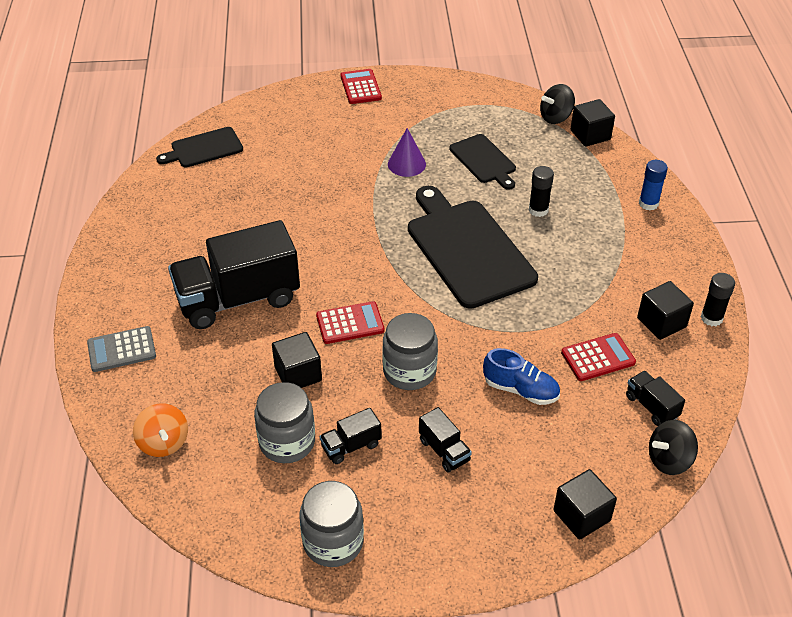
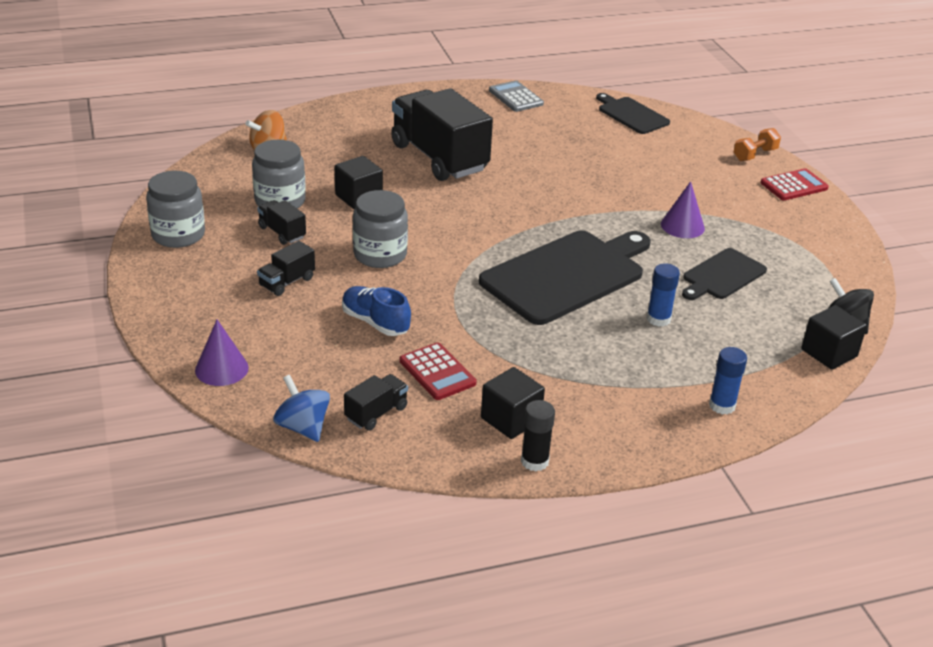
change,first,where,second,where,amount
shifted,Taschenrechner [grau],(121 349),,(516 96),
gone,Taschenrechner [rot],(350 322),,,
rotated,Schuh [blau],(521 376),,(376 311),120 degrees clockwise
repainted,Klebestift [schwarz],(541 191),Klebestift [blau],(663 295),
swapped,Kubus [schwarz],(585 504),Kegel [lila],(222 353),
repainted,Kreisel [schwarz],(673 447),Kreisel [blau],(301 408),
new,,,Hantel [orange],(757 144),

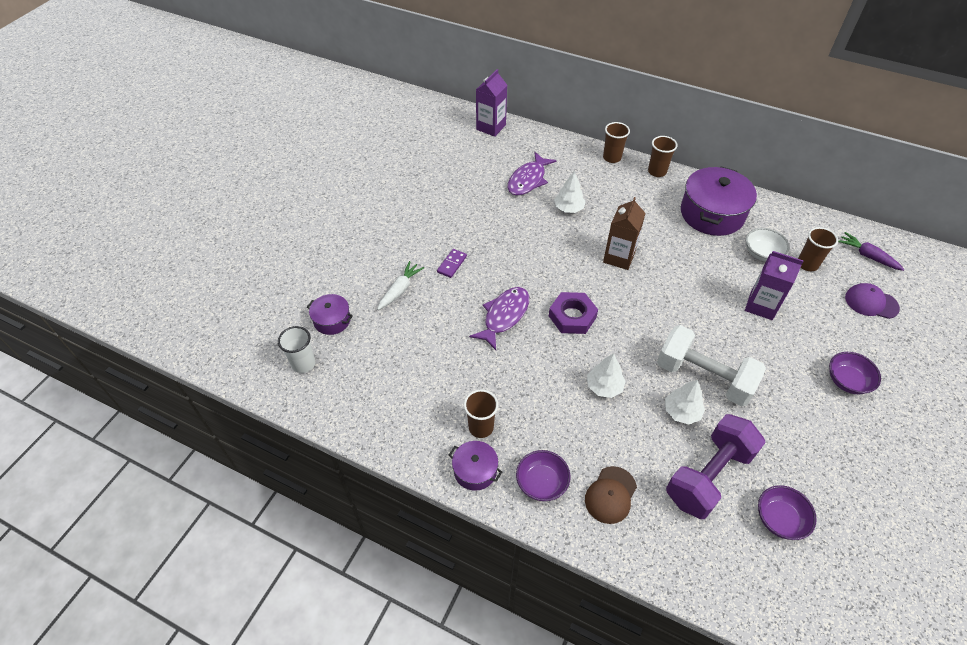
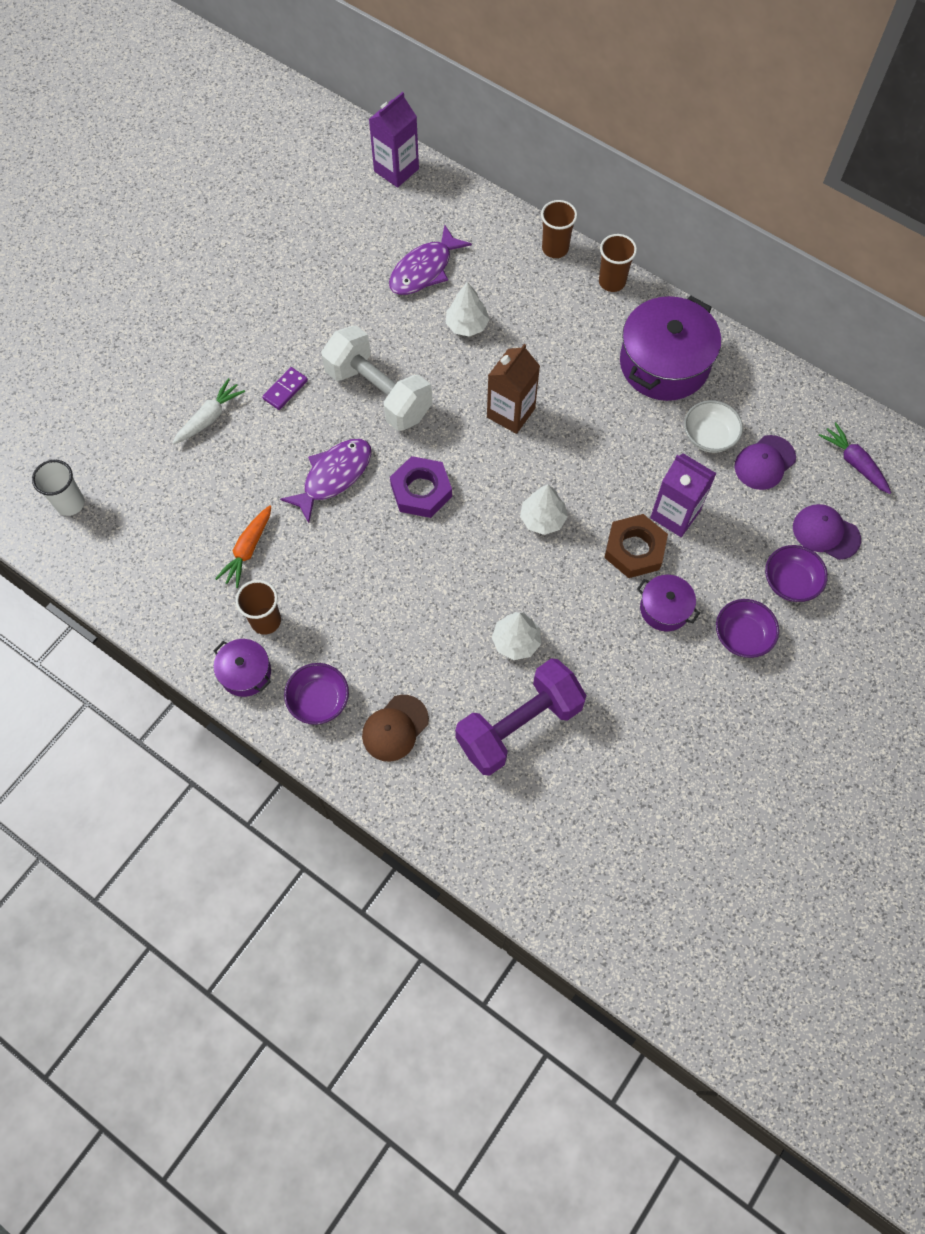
change,first,where,second,where,amount
shifted,Kochtopf [lila],(330 314),,(668 603),
shifted,Baum [weiß],(606 375),,(544 509),
shifted,Hantel [weiß],(711 366),,(376 378),
shifted,Schüssel [lila],(787 512),,(796 573),
swapped,Becher [braun],(818 249),Kappe [lila],(765 462),
new,,,Karotte [orange],(243 546),
new,,,Sechskantmutter [braun],(636 546),

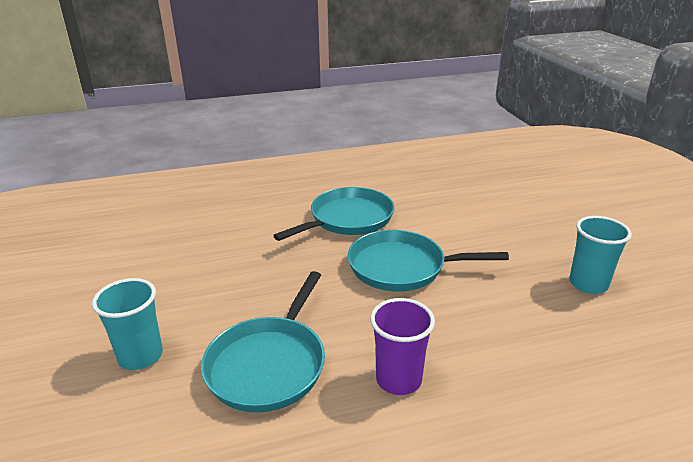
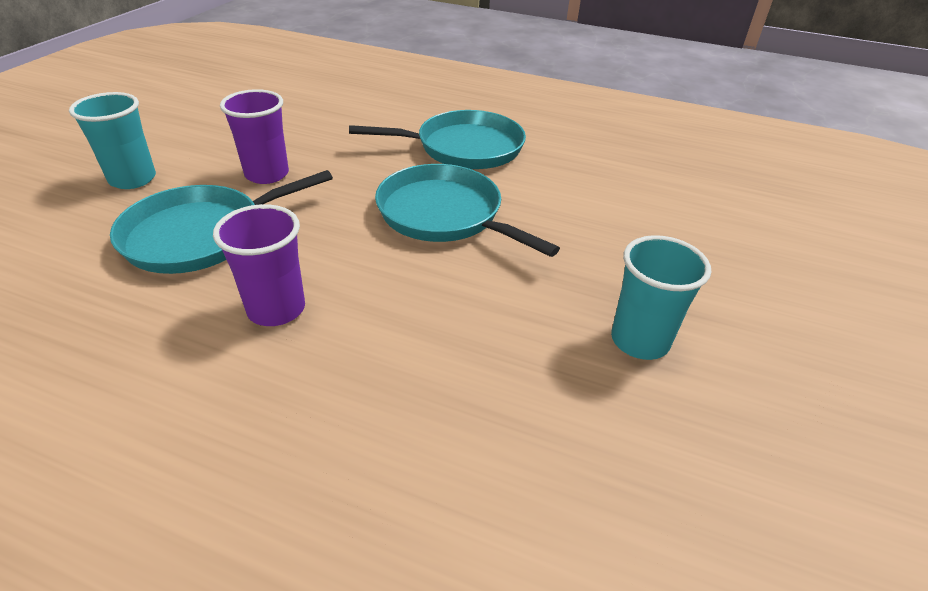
change,first,where,second,where,amount
new,,,Becher [lila],(254 136),

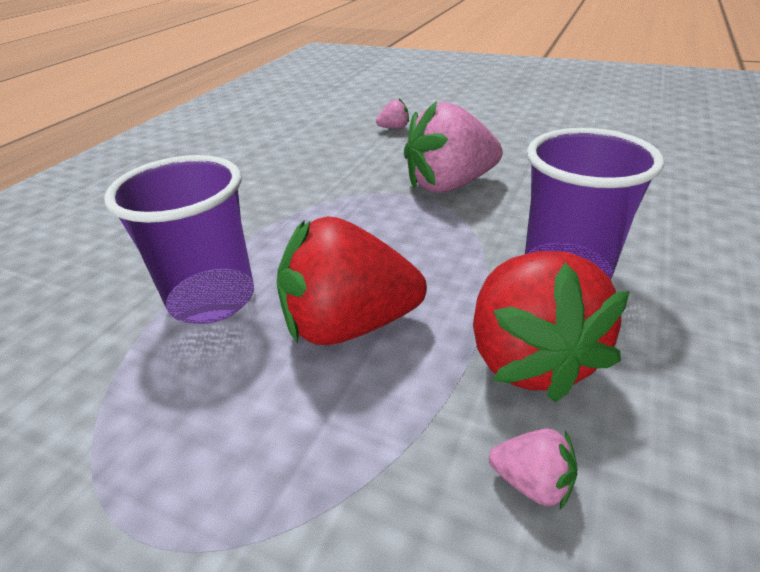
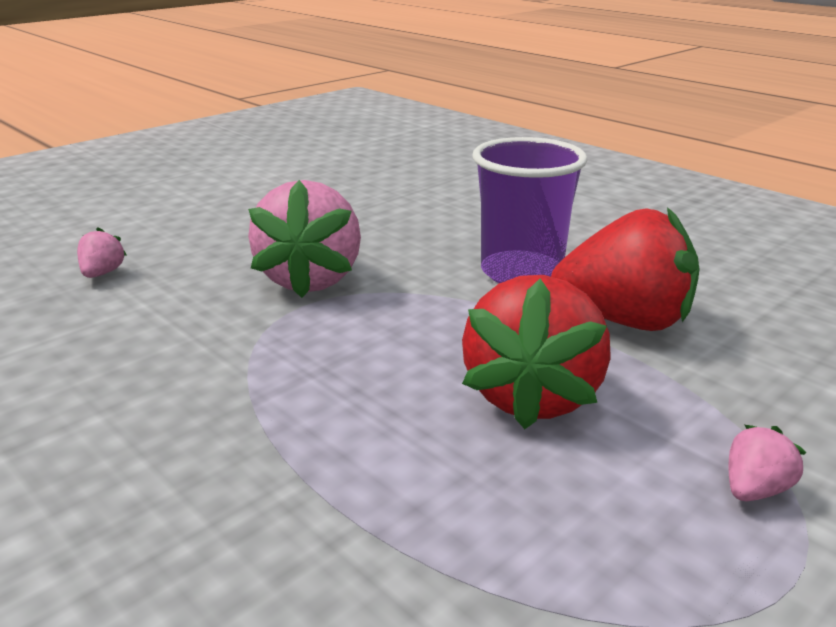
change,first,where,second,where,amount
gone,Becher [lila],(179 239),,,
shifted,Erdbeere [rosa],(533 469),,(767 463),

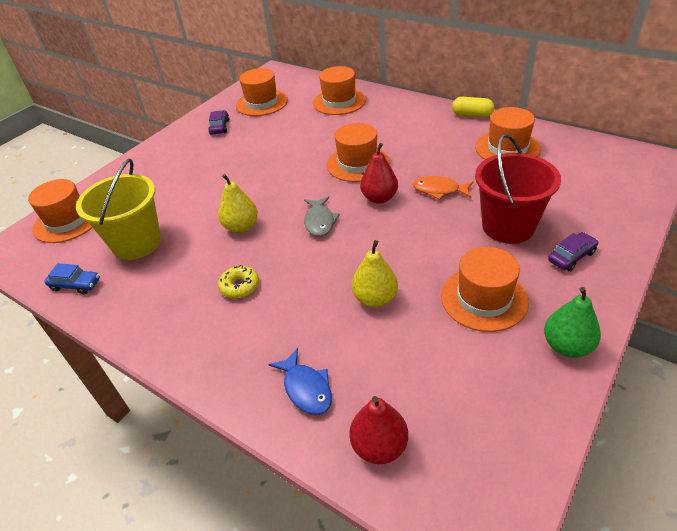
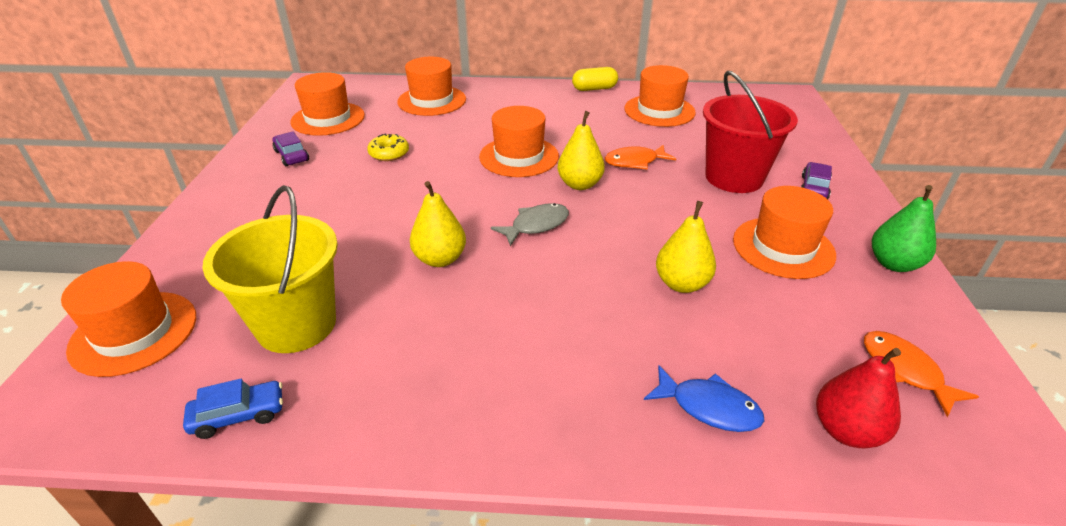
change,first,where,second,where,amount
shifted,Donut [gelb],(238 282),,(388 147),
rotated,Fisch [grau],(322 216),,(530 224),90 degrees counterclockwise
repainted,Birne [rot],(379 173),Birne [gelb],(581 150),
new,,,Fisch [orange],(921 374),

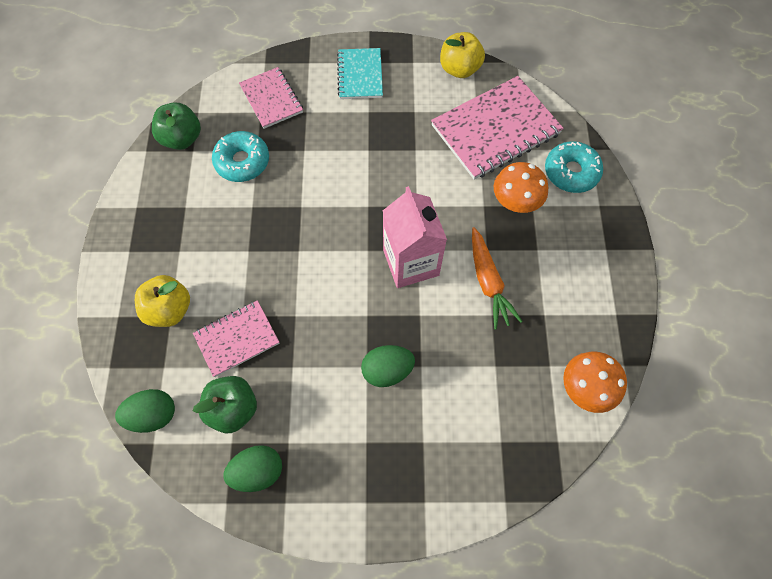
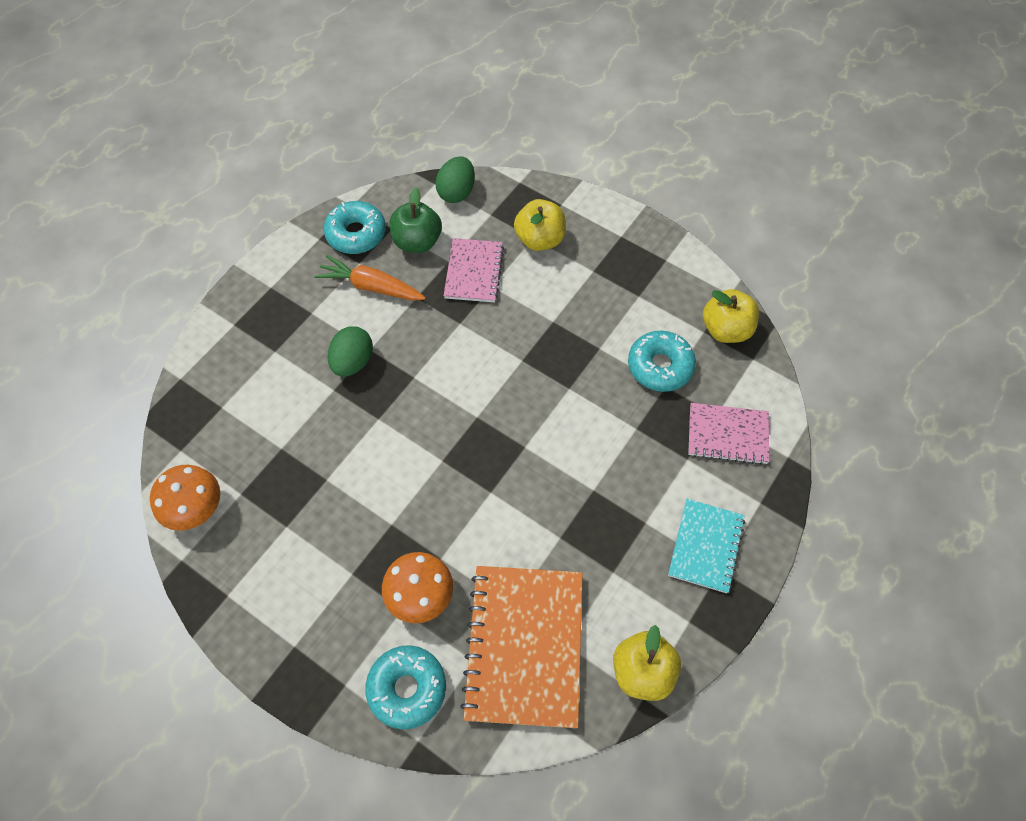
change,first,where,second,where,amount
repainted,Apfel [grün],(176 126),Apfel [gelb],(731 316),
swapped,Ei [grün],(252 468),Donut [türkis],(355 227),
rotated,Notizbuch [türkis],(360 73),,(706 546),75 degrees clockwise
gone,Getränkekarton [rosa],(415 237),,,
repainted,Notizbuch [rosa],(497 128),Notizbuch [orange],(521 647),
shifted,Karotte [orange],(497 278),,(370 277),

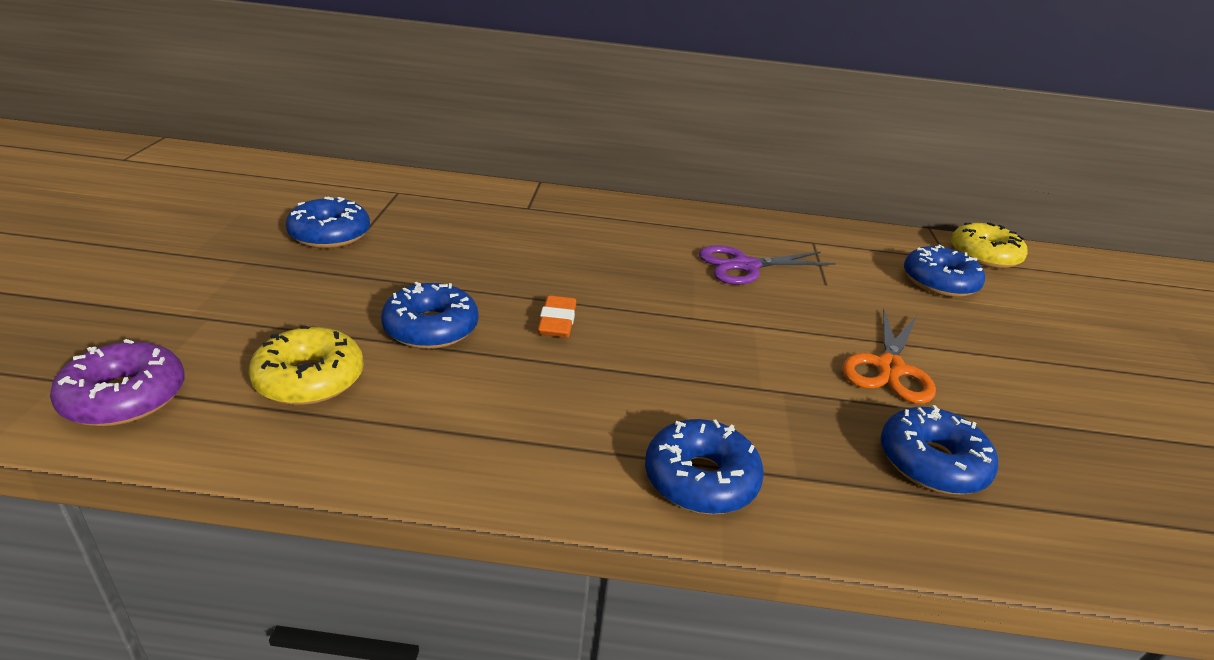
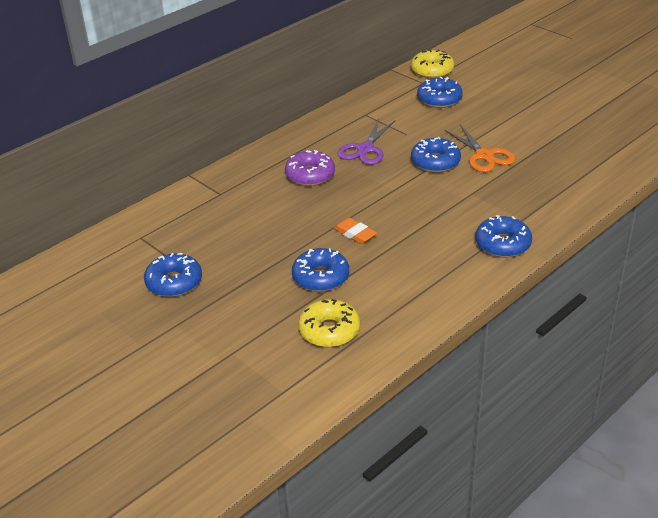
change,first,where,second,where,amount
shifted,Donut [lila],(117 382),,(310 168),
shifted,Donut [blau],(939 450),,(436 155),

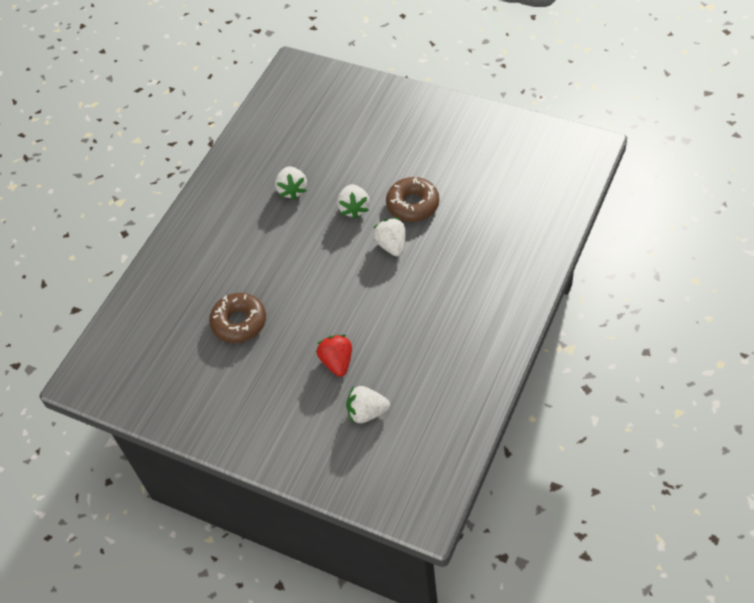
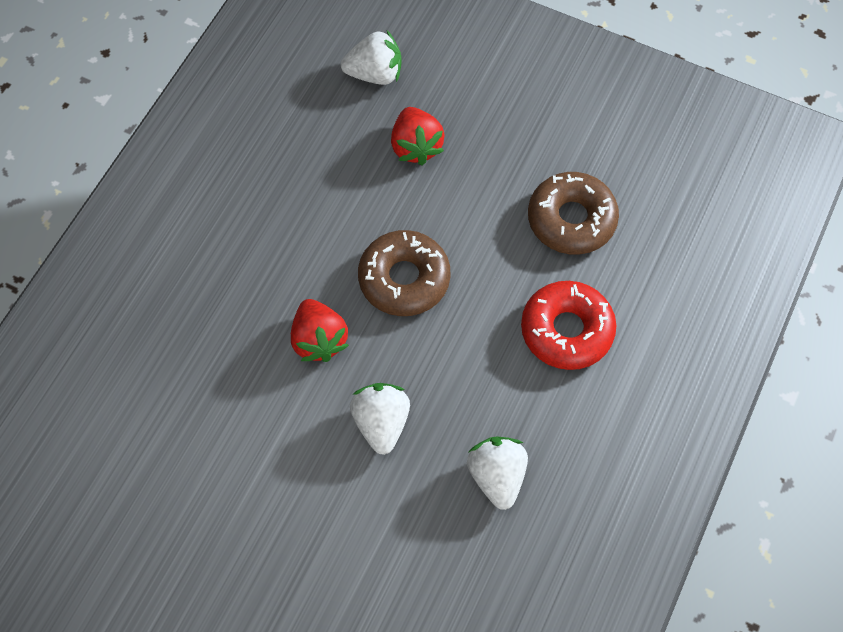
change,first,where,second,where,amount
repainted,Erdbeere [weiß],(389 237),Erdbeere [rot],(320 330),
shifted,Donut [braun],(412 199),,(404 273),
new,,,Donut [rot],(568 325),

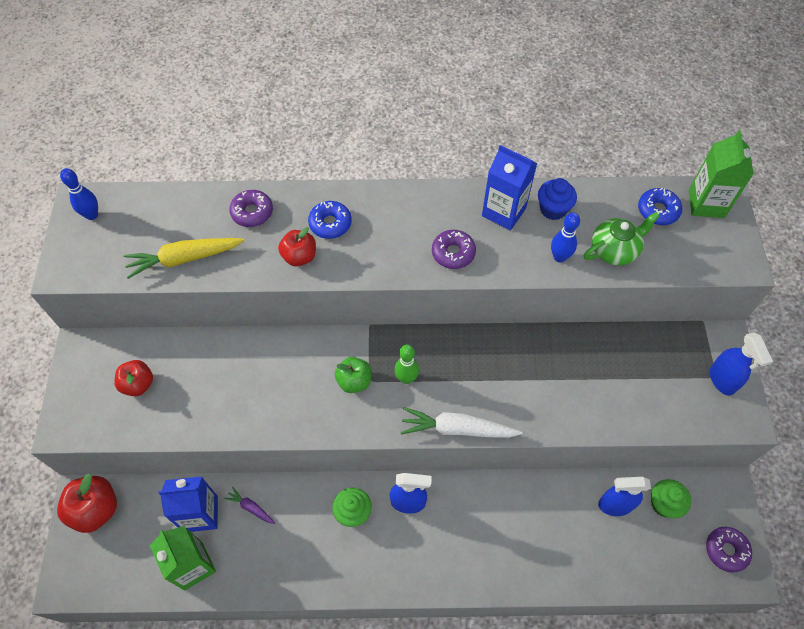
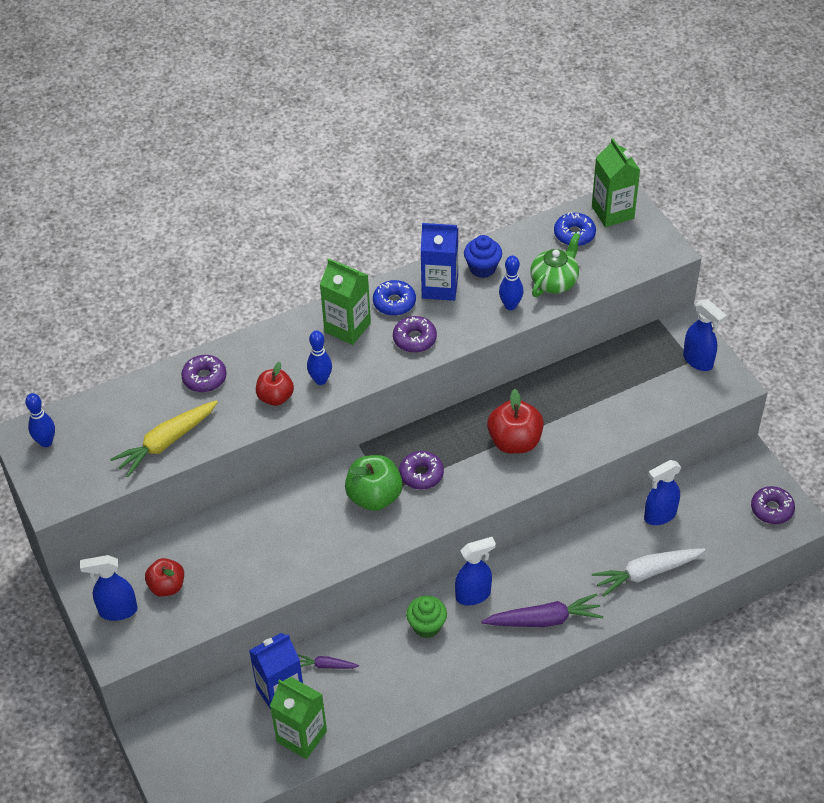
change,first,where,second,where,amount
shifted,Apfel [rot],(87 503),,(515 421),
shifted,Donut [blau],(330 220),,(394 298),
scaled,Apfel [grün],(353 375),,(374 483),x1.52
swapped,Bowlingkegel [grün],(407 364),Donut [lila],(421 470),
shifted,Karotte [weiß],(462 422),,(648 572),
gone,Muffin [grün],(671 498),,,
new,,,Sprühflasche [blau],(109 588),
new,,,Bowlingkegel [blau],(319 357),
new,,,Getränkekarton [grün],(345 301),
new,,,Karotte [lila],(542 610),

